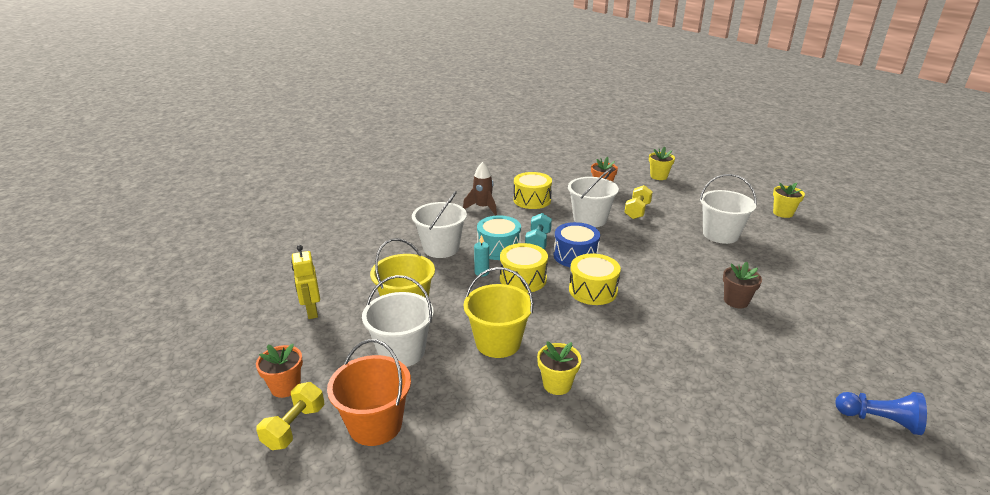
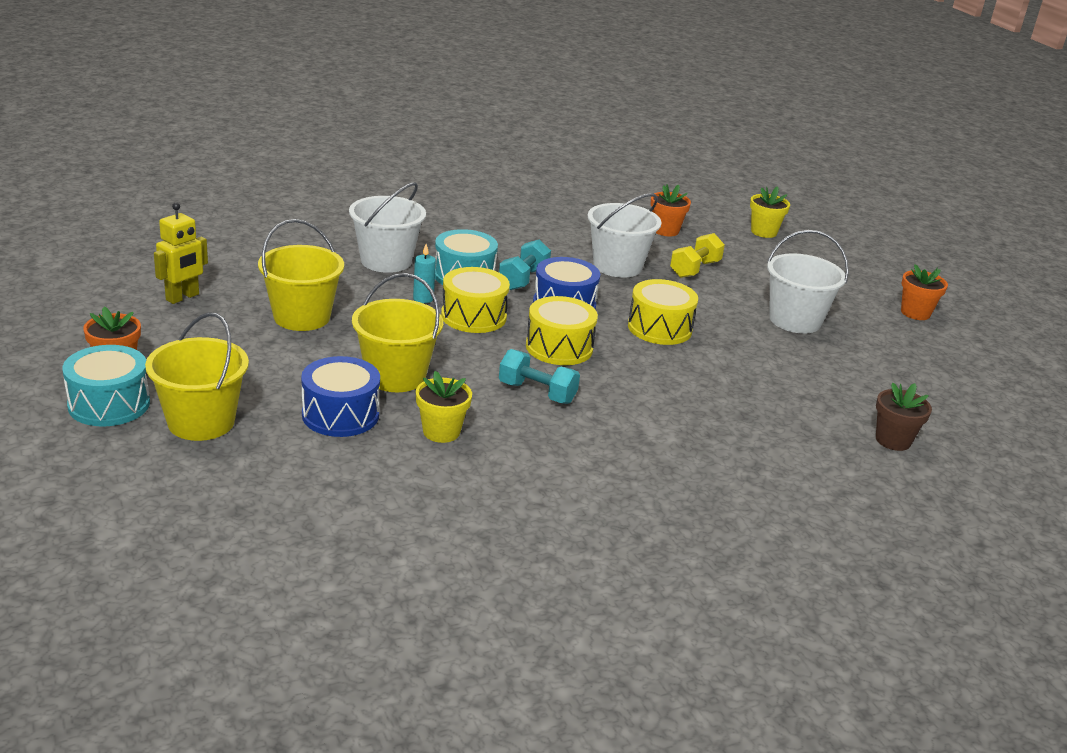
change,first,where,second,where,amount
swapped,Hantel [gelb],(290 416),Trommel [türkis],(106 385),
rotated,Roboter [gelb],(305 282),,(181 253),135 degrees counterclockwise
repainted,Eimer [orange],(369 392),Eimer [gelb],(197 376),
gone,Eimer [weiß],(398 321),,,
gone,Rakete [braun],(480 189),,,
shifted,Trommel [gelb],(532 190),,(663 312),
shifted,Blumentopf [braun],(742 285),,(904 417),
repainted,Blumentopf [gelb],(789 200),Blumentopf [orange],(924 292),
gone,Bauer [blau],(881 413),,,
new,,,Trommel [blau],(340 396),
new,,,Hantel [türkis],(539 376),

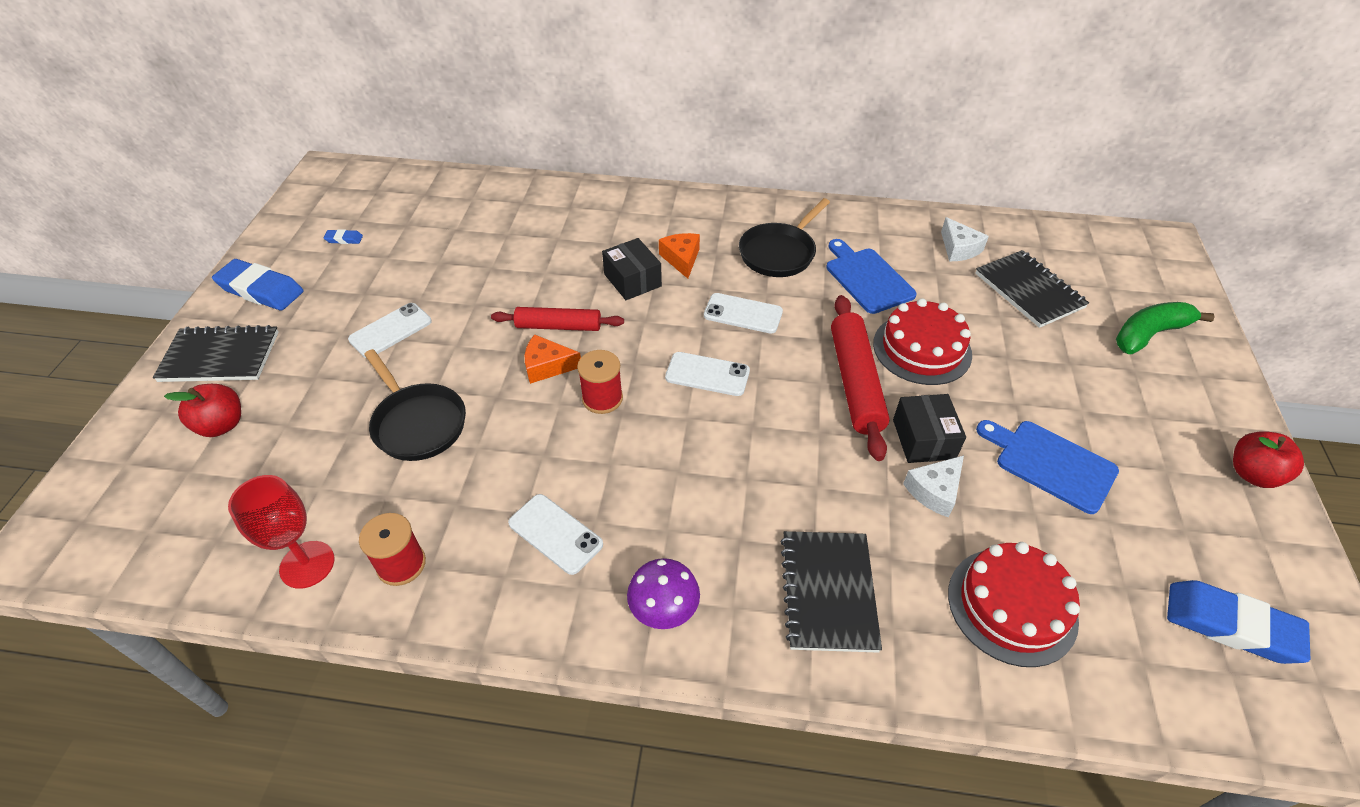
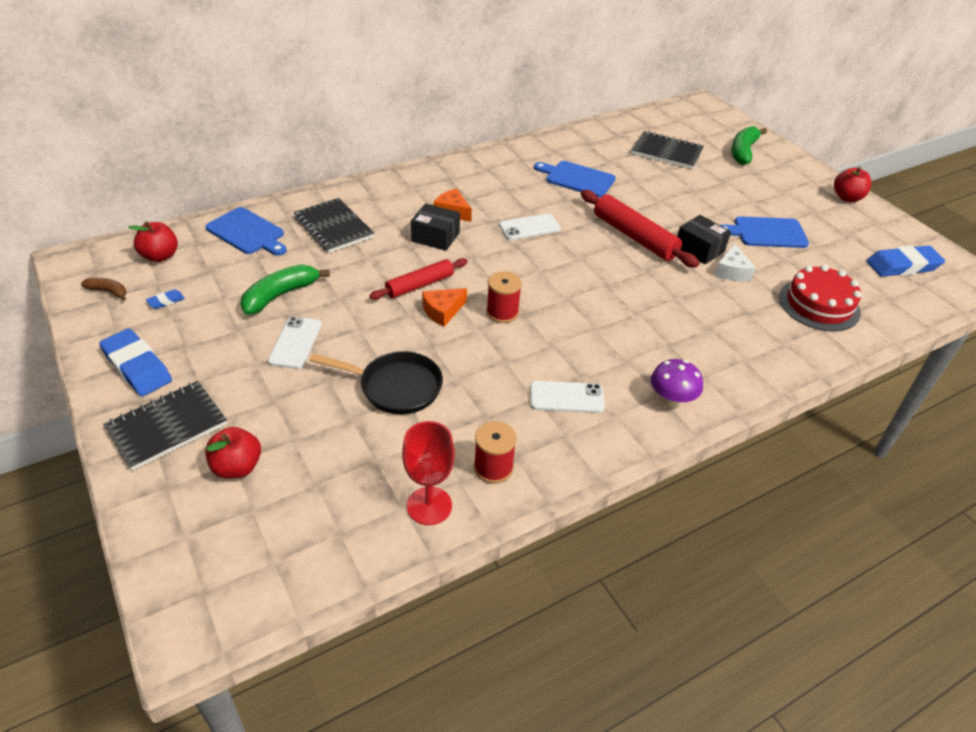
change,first,where,second,where,amount
rotated,Radiergummi [blau],(258 284),,(135 362),60 degrees clockwise
gone,Handy [weiß],(707 374),,,
gone,Pfanne [schwarz],(784 237),,,
shifted,Notizbuch [schwarz],(831 592),,(334 225),
gone,Kuchen [rot],(922 341),,,
gone,Käse [weiß],(965 239),,,
new,,,Banane [braun],(104 289),
new,,,Apfel [rot],(153 242),
new,,,Schneidebrett [blau],(246 231),
new,,,Banane [grün],(285 289),

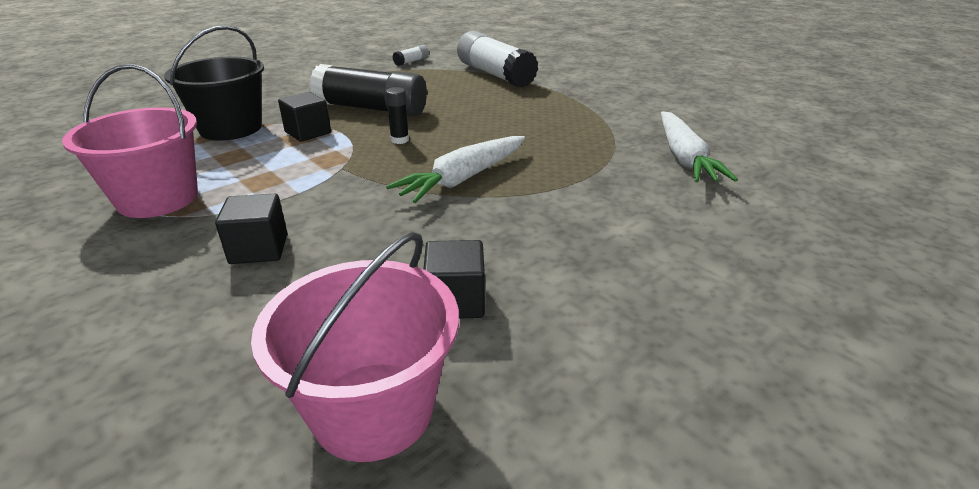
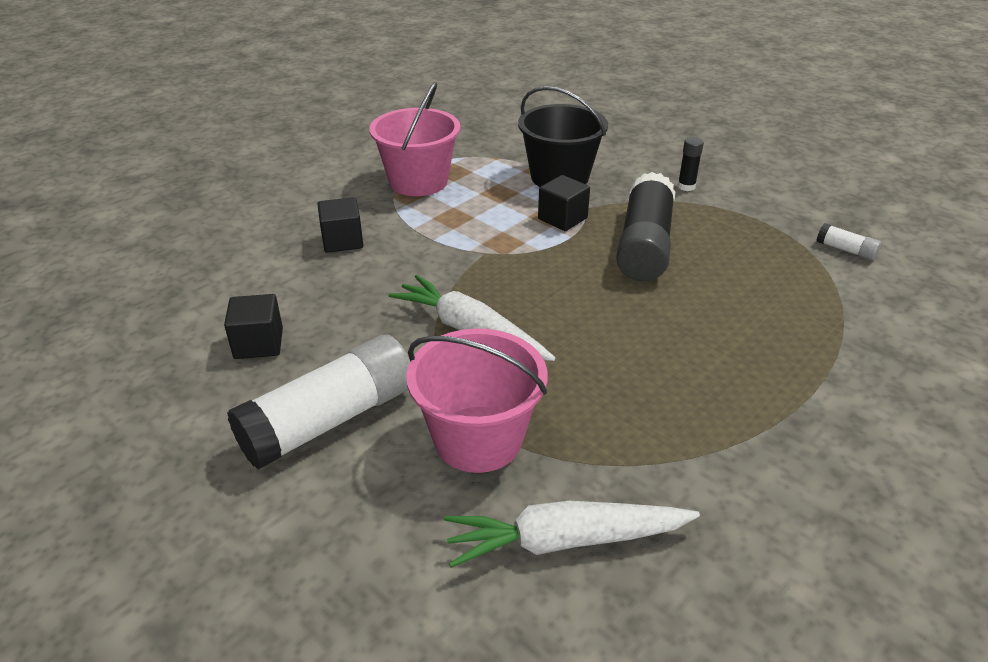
change,first,where,second,where,amount
shifted,Eimer [rosa],(355 347),,(477 400),
shifted,Klebestift [schwarz],(397 115),,(691 164),
shifted,Klebestift [weiß],(497 59),,(318 402),

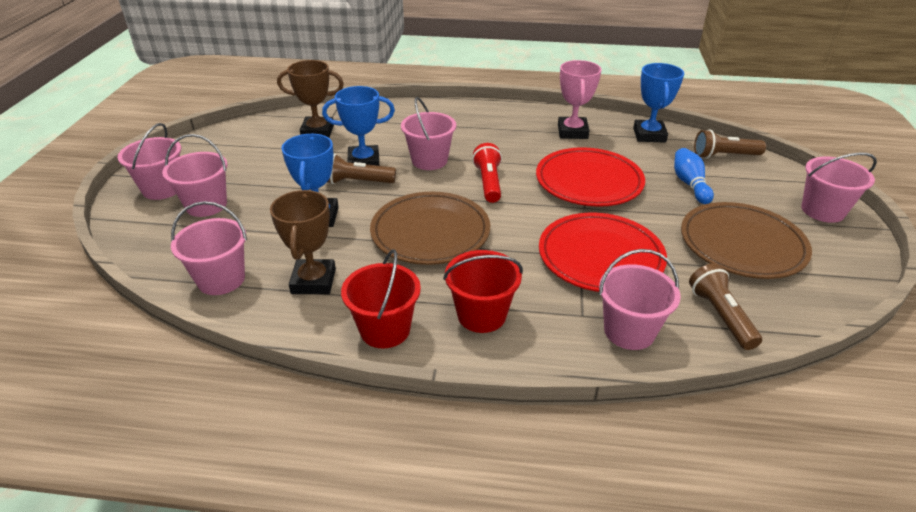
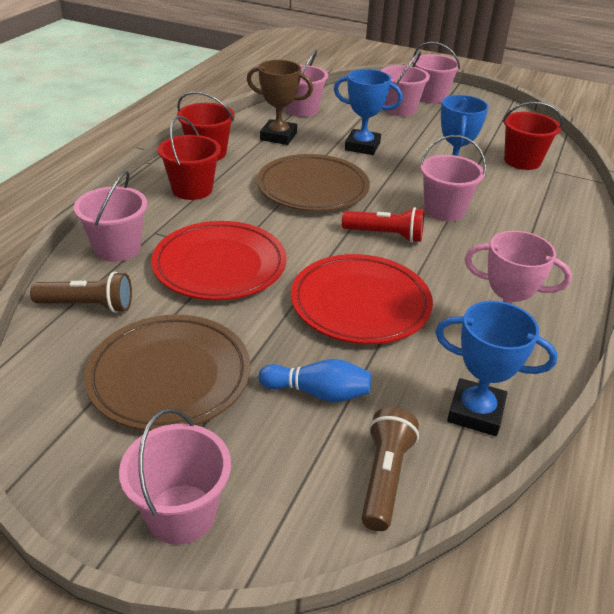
change,first,where,second,where,amount
swapped,Pokal [braun],(310 99),Eimer [rot],(533 136),
gone,Taschenlampe [braun],(361 169),,,

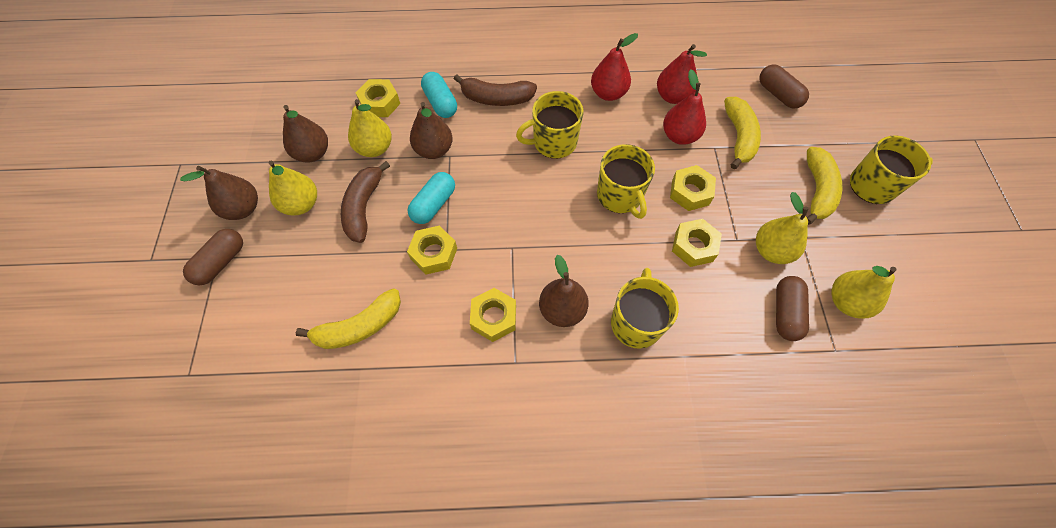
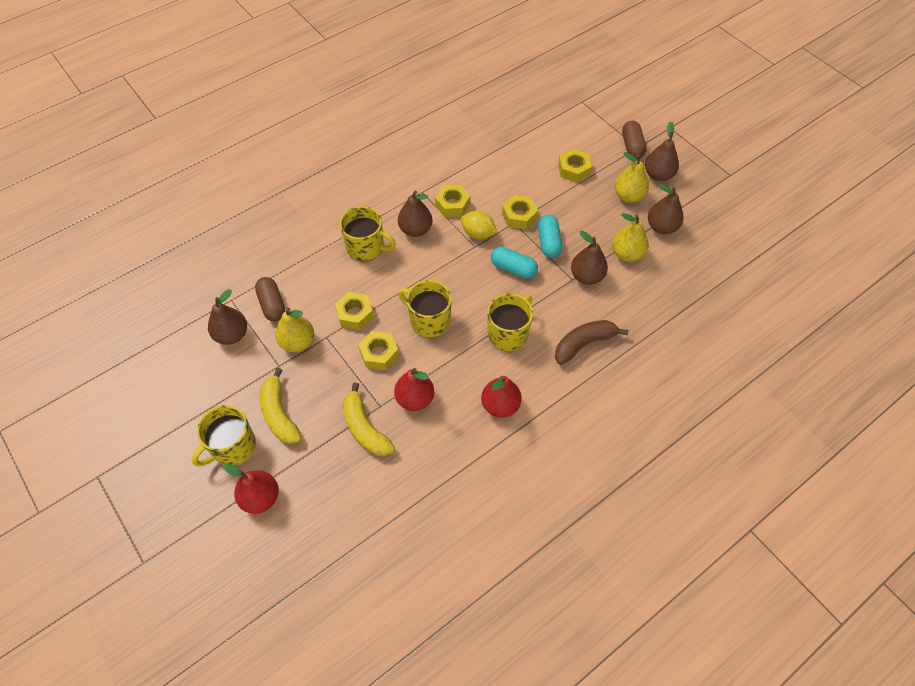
change,first,where,second,where,amount
gone,Banane [gelb],(348 318),,,
gone,Banane [braun],(365 202),,,
shifted,Sechskantmutter [gelb],(378 98),,(575 166),
shifted,Kapsel [türkis],(439 95),,(514 263),
rotated,Tasse [gelb],(645 308),,(368 233),45 degrees counterclockwise
shifted,Birne [rot],(682 74),,(251 489),
gone,Kapsel [braun],(784 86),,,
repainted,Birne [gelb],(864 292),Birne [braun],(227 317),
new,,,Zitrone [gelb],(479 225),

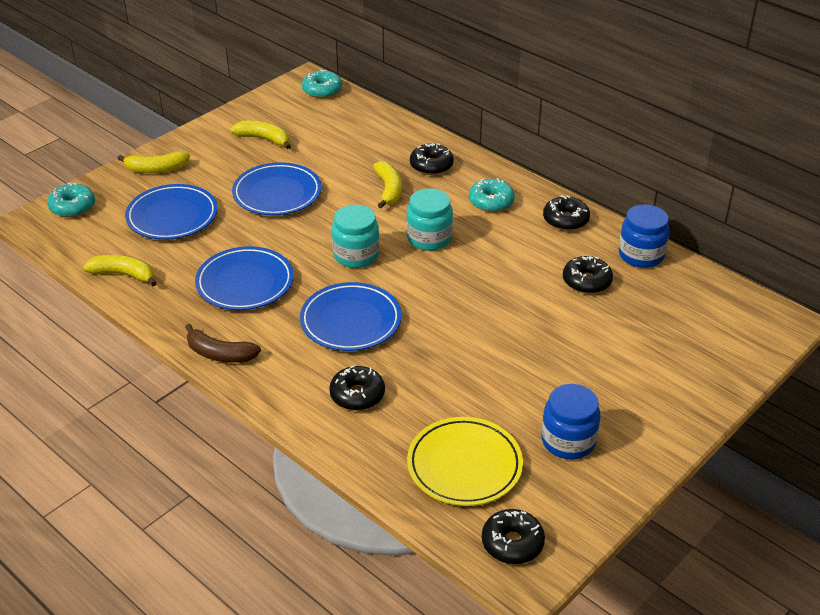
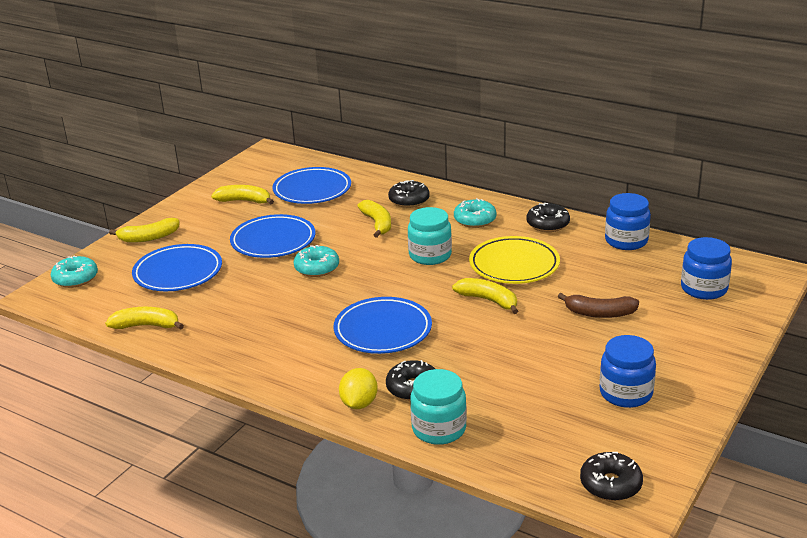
change,first,where,second,where,amount
shifted,Banane [braun],(223 343),,(598 305),
shifted,Teller [blau],(244 278),,(312 185),
shifted,Donut [türkis],(322 83),,(316 261),
shifted,Einmachglas [türkis],(355 236),,(438 407),
shifted,Teller [gelb],(465 461),,(514 260),
gone,Donut [schwarz],(588 275),,,
new,,,Zitrone [gelb],(358 388),
new,,,Banane [gelb],(485 296),
new,,,Einmachglas [blau],(706 268),

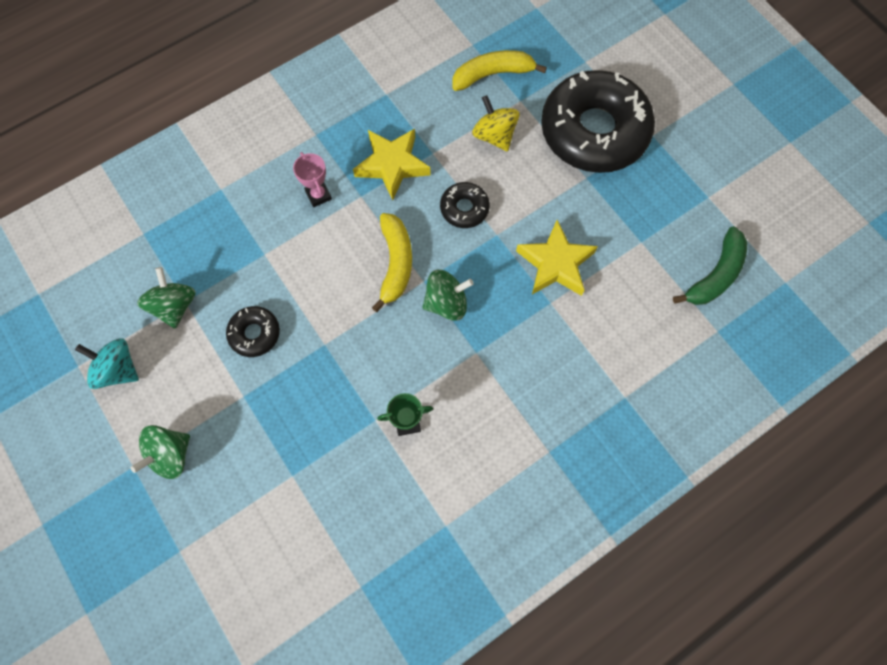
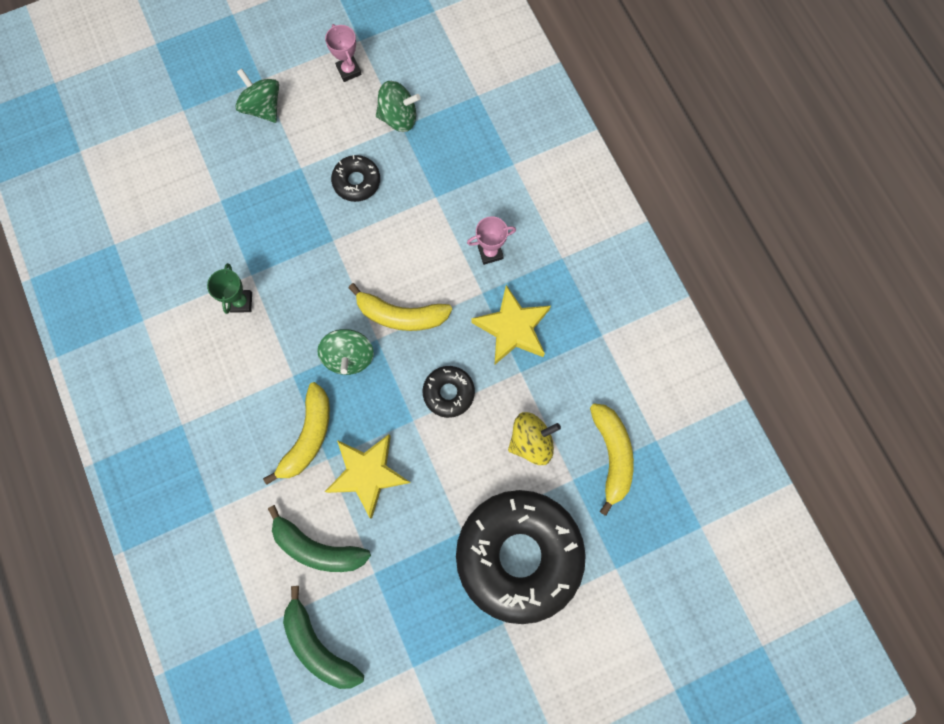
change,first,where,second,where,amount
swapped,Kreisel [türkis],(107 363),Pokal [rosa],(343 53),
new,,,Banane [gelb],(296 433),
new,,,Banane [grün],(319 538),

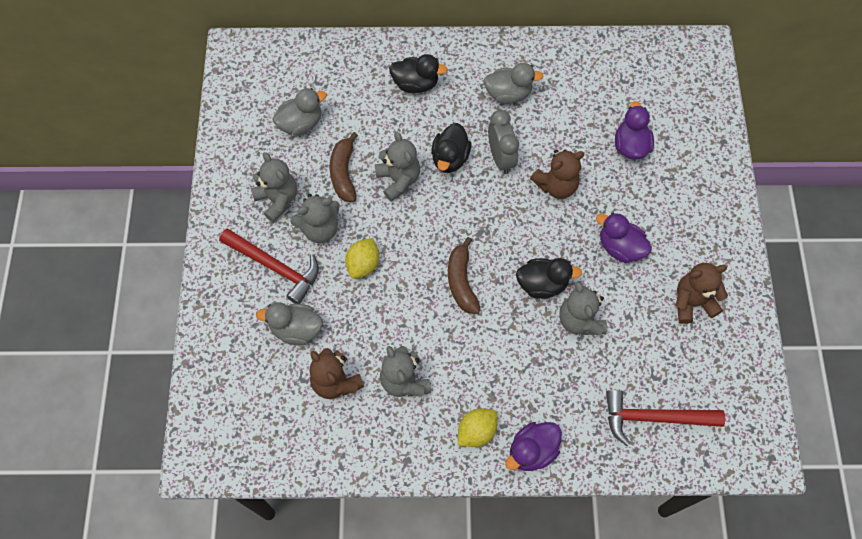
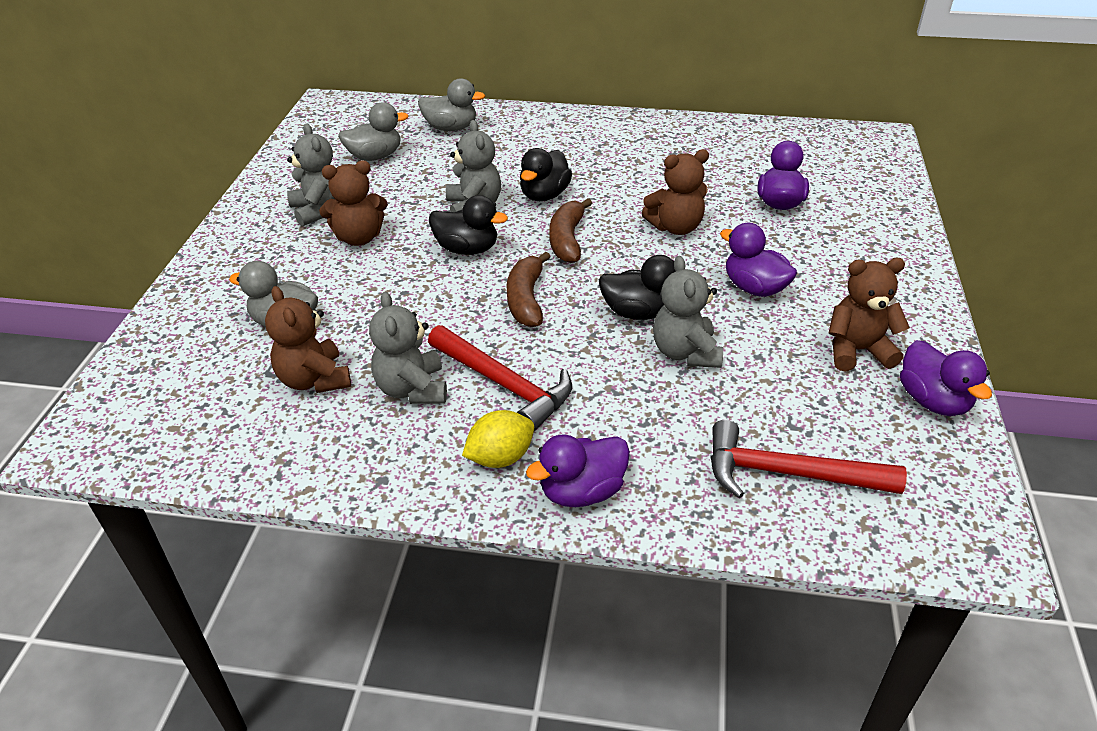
change,first,where,second,where,amount
shifted,Hammer [rot],(269 266),,(500 378),
repainted,Teddybär [grau],(315 218),Teddybär [braun],(353 203),
shifted,Banane [braun],(344 167),,(570 230),
gone,Zitrone [gelb],(362 258),,,
shifted,Ente [schwarz],(418 73),,(468 225),
shifted,Ente [grau],(514 83),,(451 104),
gone,Wecker [grau],(503 142),,,
new,,,Ente [lila],(946 378),

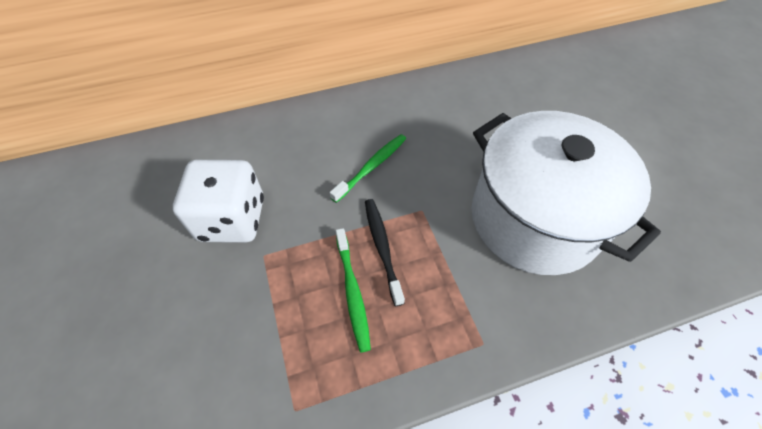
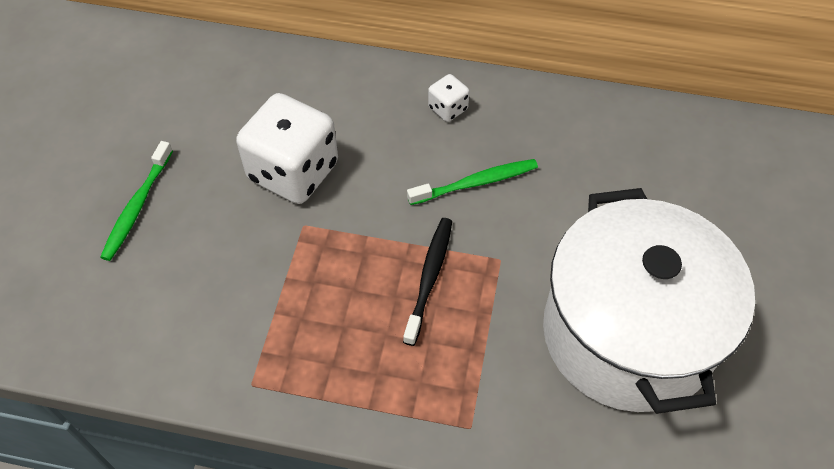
change,first,where,second,where,amount
shifted,Zahnbürste [grün],(353 290),,(136 201),
new,,,Spielwürfel [weiß],(449 98),

